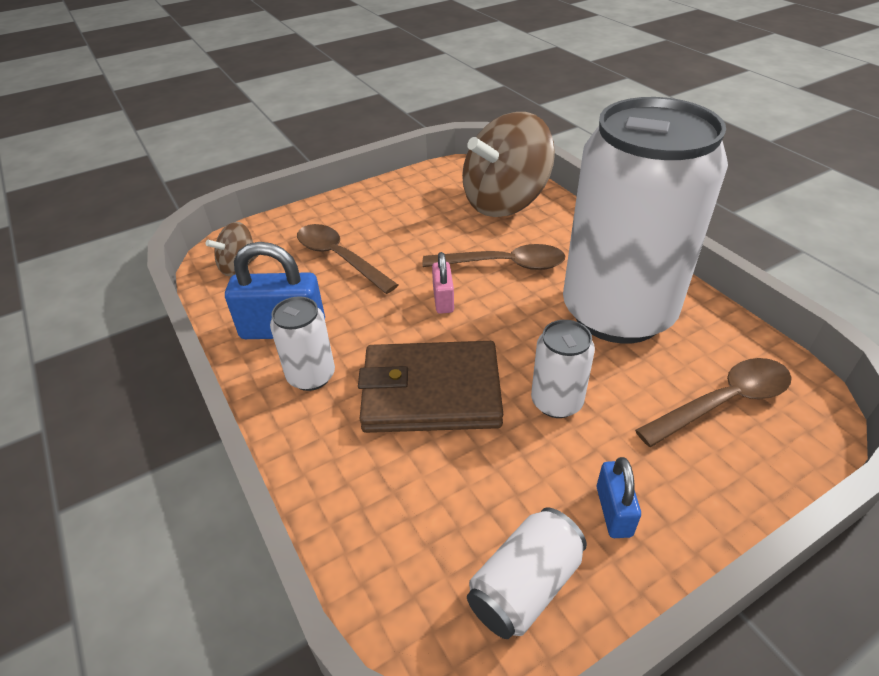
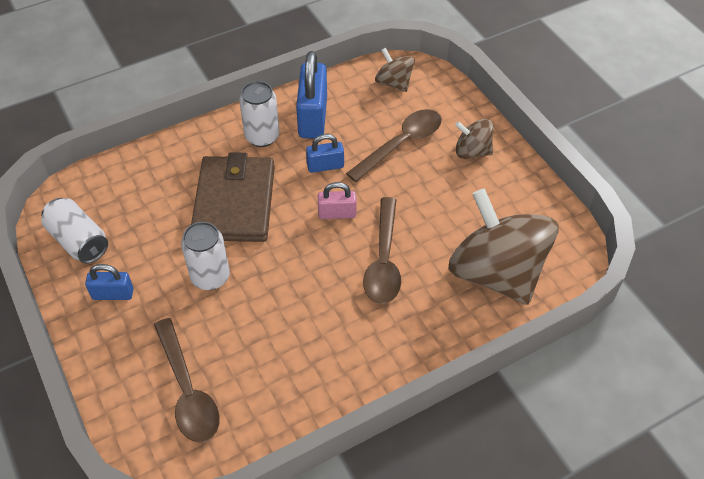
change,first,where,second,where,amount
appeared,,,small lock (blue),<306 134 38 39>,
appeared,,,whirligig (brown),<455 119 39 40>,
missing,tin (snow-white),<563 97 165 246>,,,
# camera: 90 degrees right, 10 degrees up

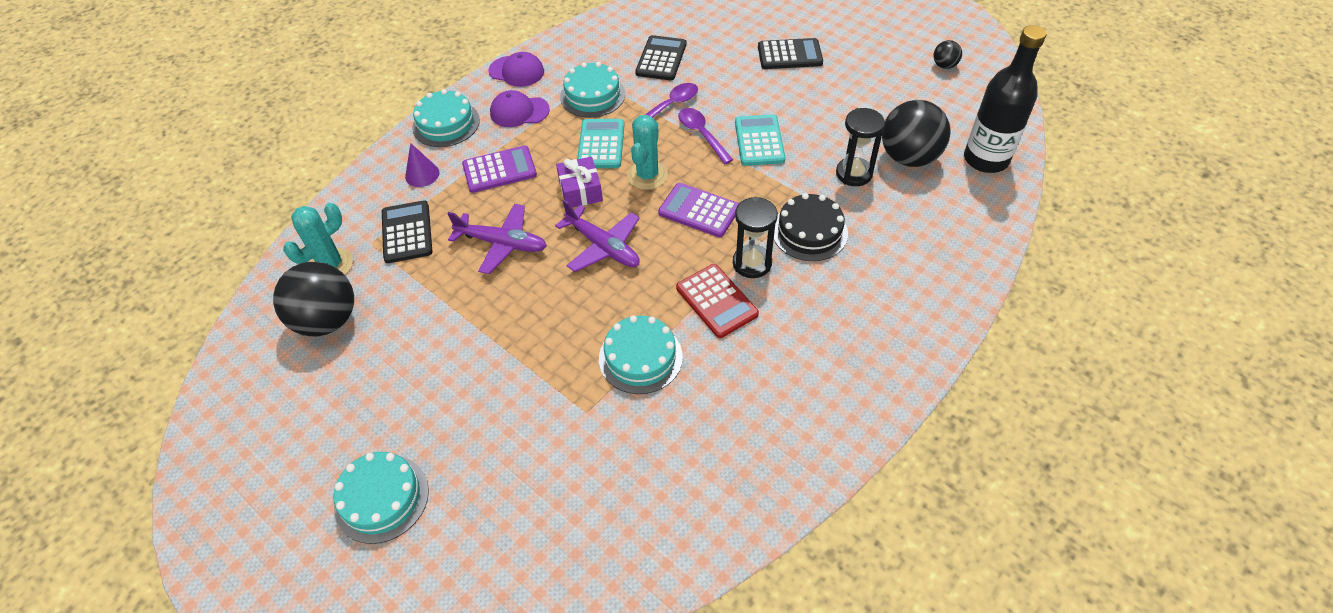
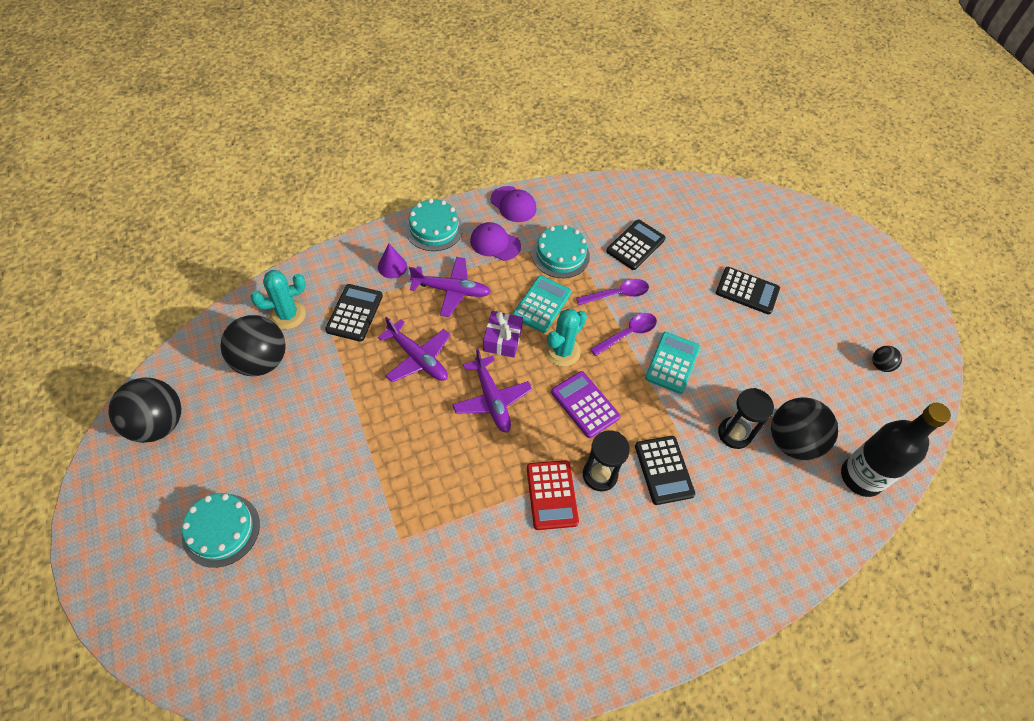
change,first,where,second,where,amount
appeared,,,sphere (ebony),<109 378 72 65>,
exchanged,calculator (violet),<462 145 75 48>,aeroplane (violet),<409 257 82 60>,
spun,spoon (violet),<678 108 55 56>,,<590 313 67 43>,60 degrees clockwise
exchanged,gateau (ebony),<774 193 74 68>,calculator (ebony),<635 436 60 69>,
missing,gateau (teal),<599 315 84 79>,,,
# camera: 20 degrees right, 5 degrees up

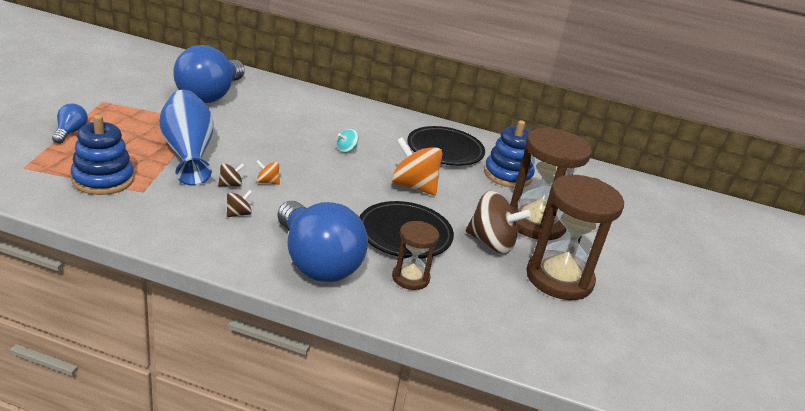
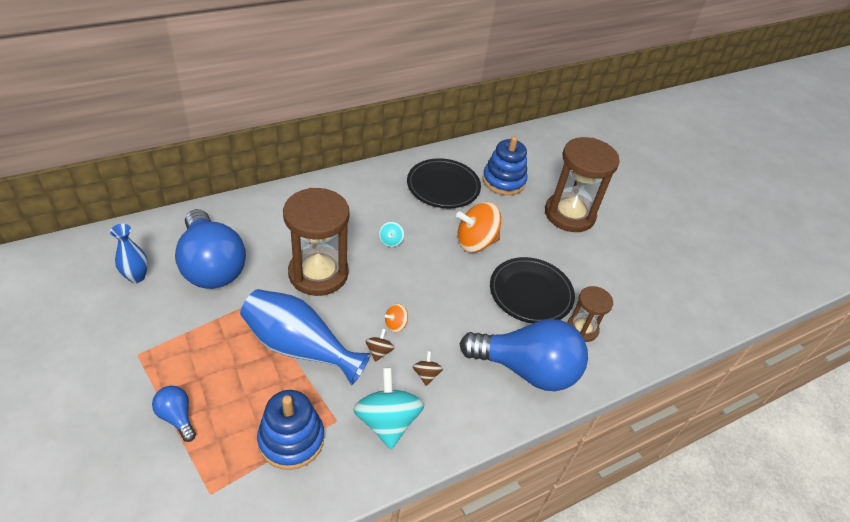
change,first,where,second,where,amount
appeared,,,vase (blue),<110 224 38 59>,
relocated,sand timer (brown),<527 175 97 125>,,<283 188 67 108>,
appeared,,,whirligig (teal),<353 367 71 82>,
missing,whirligig (brown),<466 191 65 63>,,,
# camera: 45 degrees left, 15 degrees up

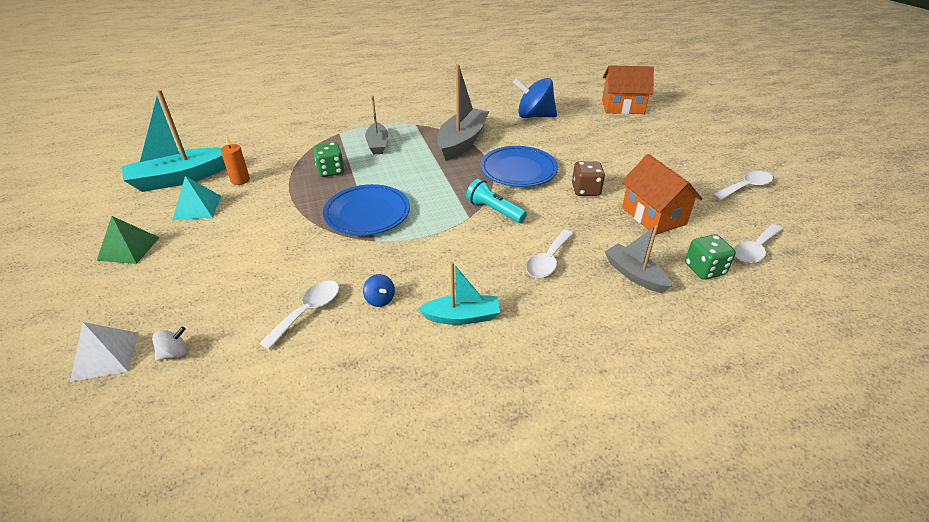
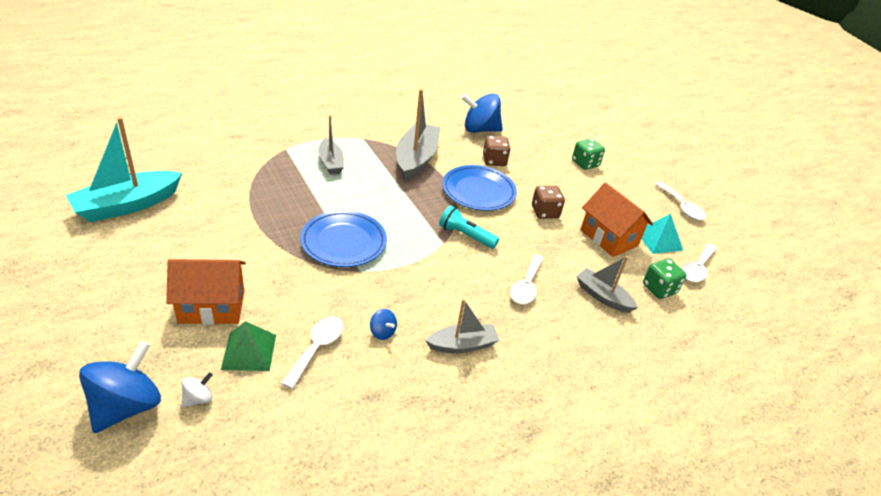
change,first,where,second,where,amount
exchanged,solid pyramid (snow-white),<70 322 69 60>,whirligig (blue),<79 341 82 92>,
relocated,house (orange-coloured),<602 65 52 49>,,<166 259 80 66>,
relocated,solid pyramid (emerald),<97 216 63 48>,,<221 321 55 50>,
colour,sailboat (teal),<418 262 82 63>,sailboat (ash-grey),<425 299 74 54>,
appeared,,,dice (brown),<483 136 27 30>,
relocated,dice (emerald),<313 142 31 35>,,<572 138 33 32>,
relocated,solid pyramid (teal),<172 176 49 44>,,<642 214 41 40>,
spun,spoon (snow-white),<713 171 60 29>,,<655 182 51 38>,105 degrees clockwise
missing,candle (orange-coloured),<221 135 29 50>,,,
# camera: 15 degrees left, 0 degrees up

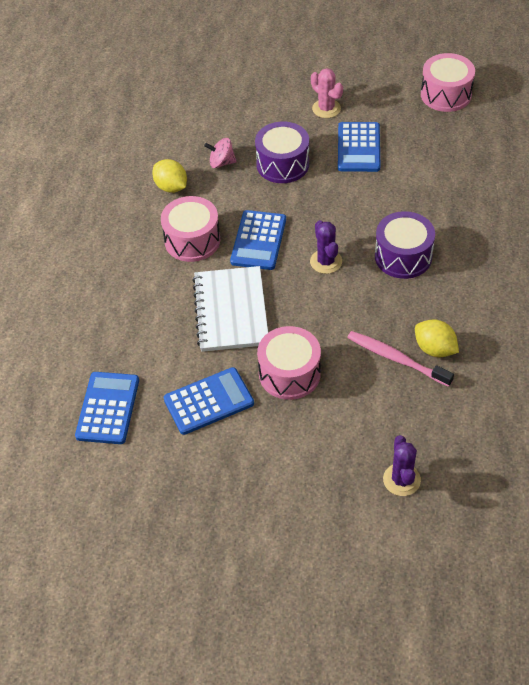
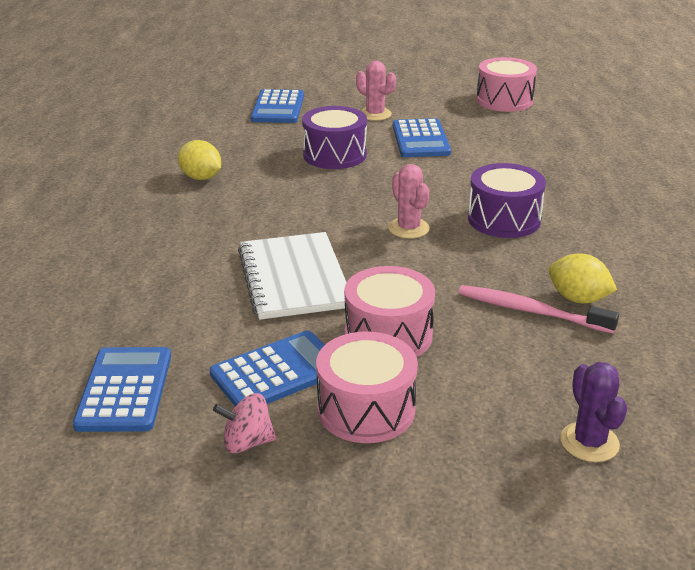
change,first,where,second,where,amount
relocated,whirligig (rosy),<204 138 33 30>,,<213 393 63 61>,
relocated,calculator (blue),<230 210 56 60>,,<251 89 53 34>,
relocated,toy drum (rosy),<161 196 59 66>,,<316 332 102 111>,
colour,cactus (violet),<310 220 32 54>,cactus (rosy),<388 164 42 75>,
# camera: 10 degrees left, 20 degrees down

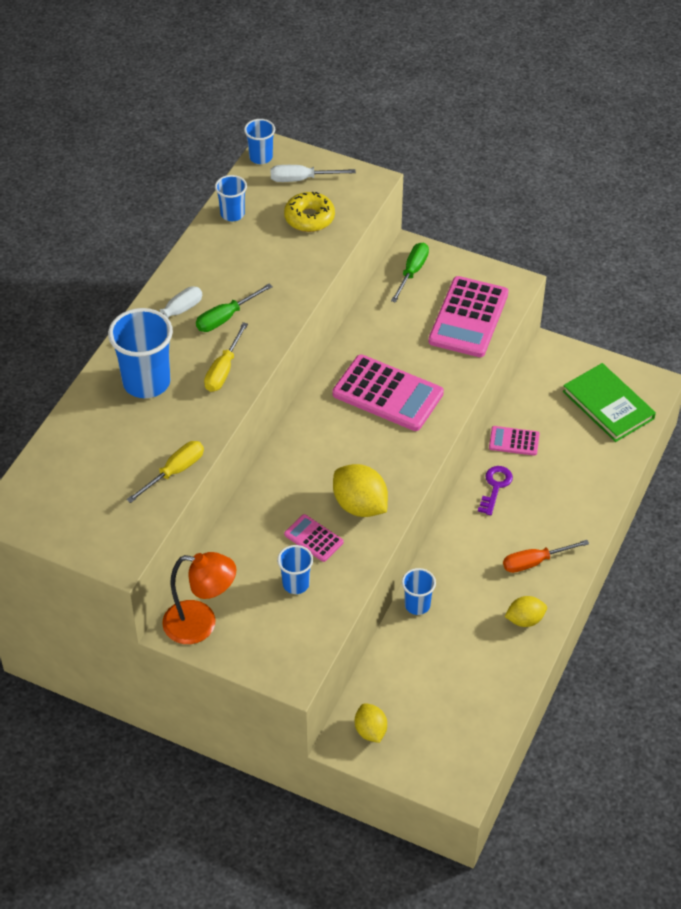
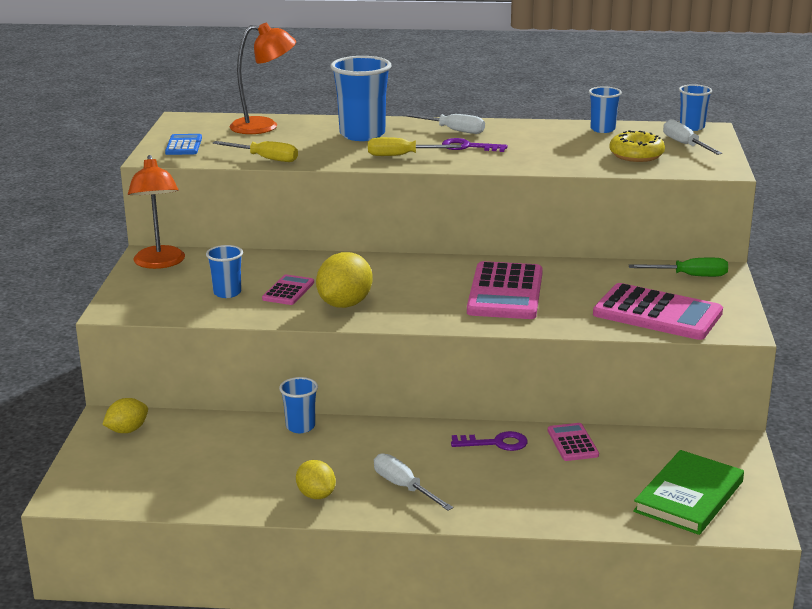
change,first,where,second,where,amount
appeared,,,calculator (blue),<165 134 37 21>,
appeared,,,reading lamp (orange-coloured),<230 23 66 111>,
colour,hand screwdriver (orange-coloured),<503 540 86 33>,hand screwdriver (snow-white),<374 453 79 58>,
exchanged,hand screwdriver (emerald),<196 283 77 49>,door key (violet),<442 138 66 14>,
spun,calculator (rosy),<428 276 81 81>,,<593 283 130 57>,150 degrees counterclockwise
# camera: 70 degrees right, 25 degrees down

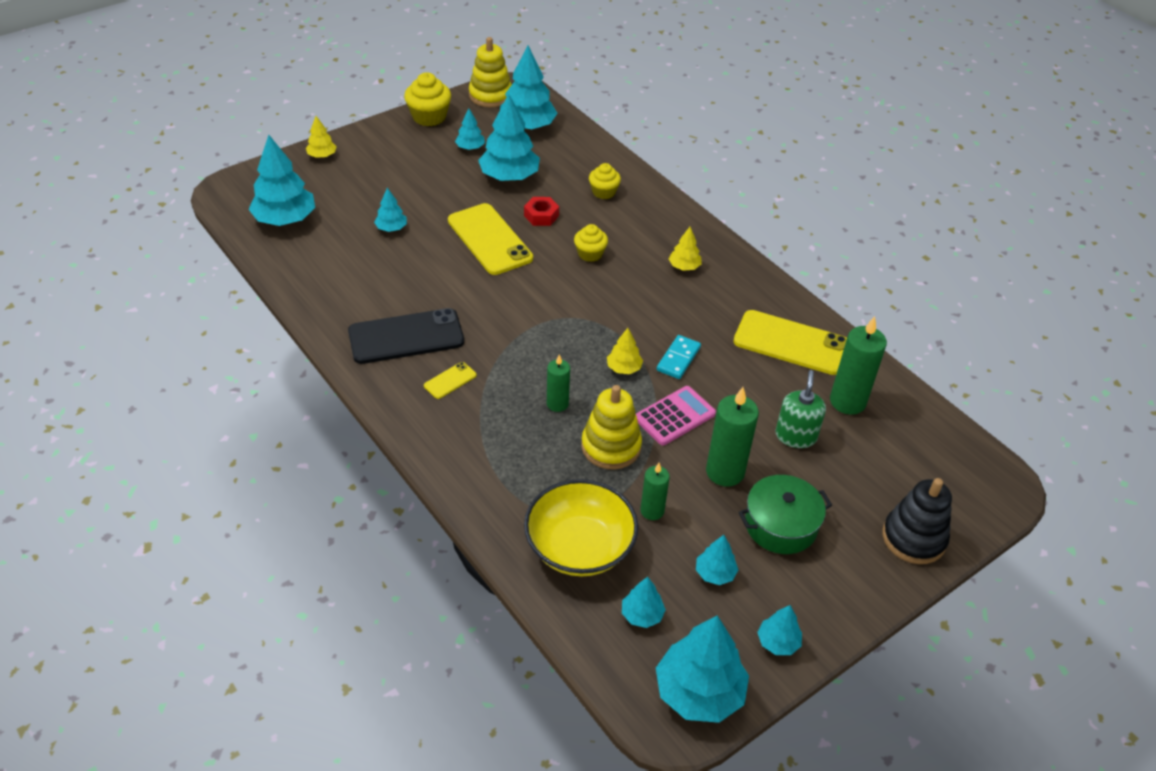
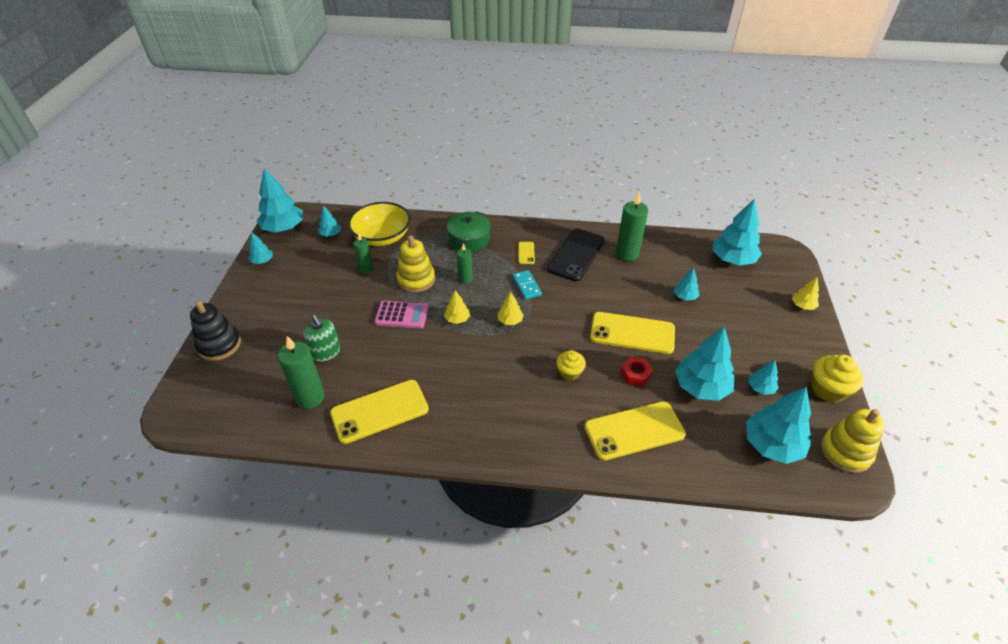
change,first,where,second,where,amount
spun,calculator (rosy),<636 386 80 59>,,<374 301 55 27>,90 degrees counterclockwise
relocated,stockpot (emerald),<738 475 94 79>,,<447 212 44 40>,
relocated,tree (bright yellow),<669 227 33 44>,,<497 292 27 33>,
relocated,domino tile (teal),<657 335 44 44>,,<513 270 29 30>,
exchanged,muffin (bright yellow),<589 163 32 36>,mobile phone (bright yellow),<585 401 101 60>,
relocated,candle (emerald),<706 387 53 99>,,<616 192 32 69>,
missing,tree (teal),<696 535 43 50>,,,
# camera: 135 degrees right, 0 degrees up

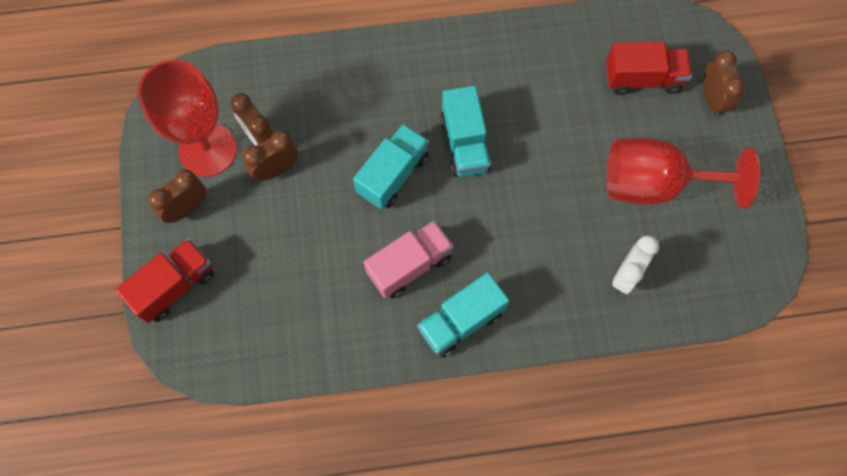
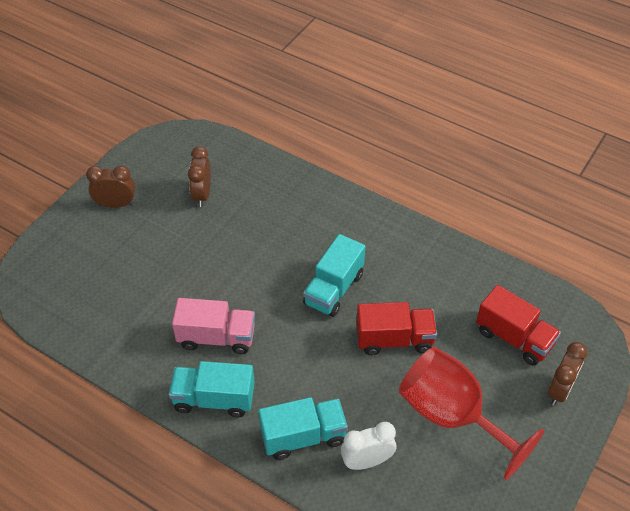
change,first,where,second,where,amount
relocated,toy truck (teal),<353 124 76 85>,,<258 397 90 63>,
relocated,toy truck (red),<115 238 99 85>,,<356 302 81 53>,
missing,wine glass (red),<138 60 99 117>,,,
missing,bedside clock (brown),<242 131 56 50>,,,
# camera: 40 degrees right, 20 degrees down

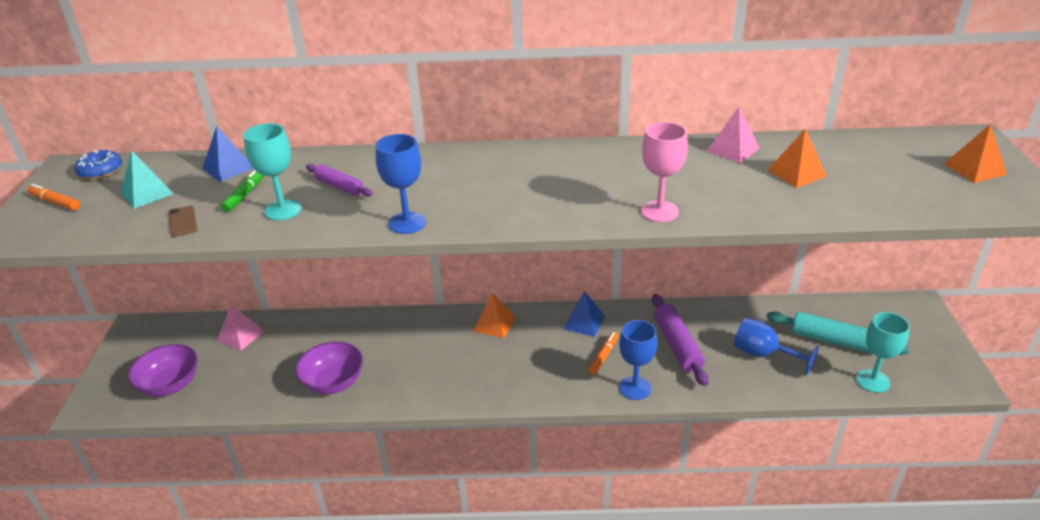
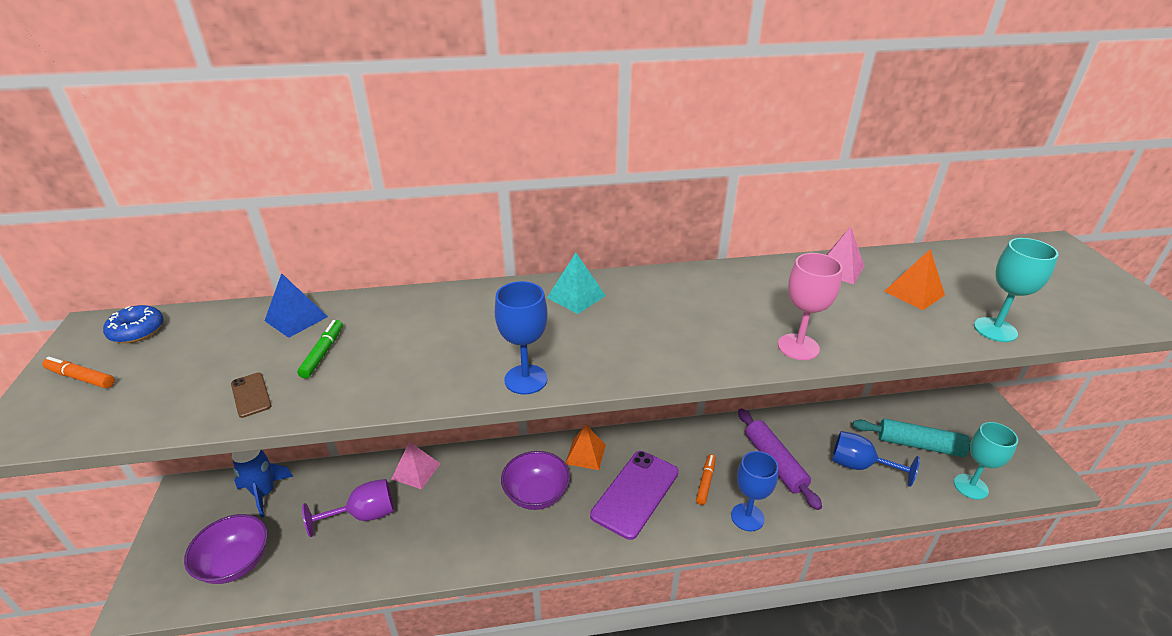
change,first,where,second,where,amount
appeared,,,spaceship (blue),<232 450 61 68>,
appeared,,,wine glass (violet),<302 479 92 58>,
relocated,solid pyramid (rosy),<217 305 47 46>,,<391 441 50 49>,
relocated,bowl (violet),<295 341 68 53>,,<501 451 69 59>,
relocated,solid pyramid (teal),<121 150 53 59>,,<547 253 59 61>,
appeared,,,mobile phone (violet),<590 451 89 89>,
relocated,wine glass (teal),<244 123 57 97>,,<974 238 84 104>,
missing,rolling pin (violet),<306 164 67 33>,,,
missing,solid pyramid (blue),<563 291 42 46>,,,
missing,solid pyramid (orange-coloured),<944 124 63 59>,,,
# camera: 10 degrees left, 0 degrees up

